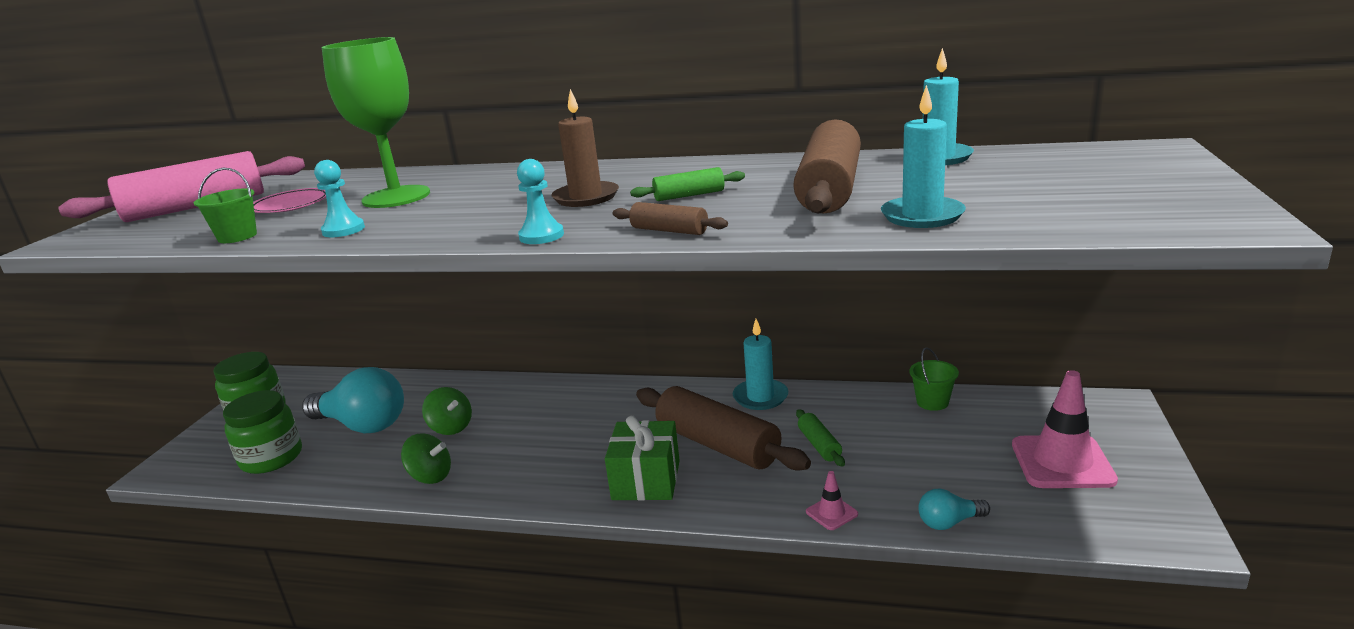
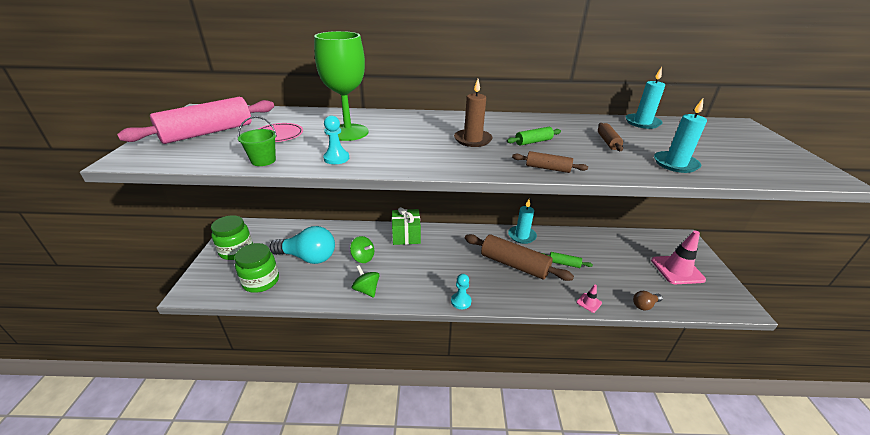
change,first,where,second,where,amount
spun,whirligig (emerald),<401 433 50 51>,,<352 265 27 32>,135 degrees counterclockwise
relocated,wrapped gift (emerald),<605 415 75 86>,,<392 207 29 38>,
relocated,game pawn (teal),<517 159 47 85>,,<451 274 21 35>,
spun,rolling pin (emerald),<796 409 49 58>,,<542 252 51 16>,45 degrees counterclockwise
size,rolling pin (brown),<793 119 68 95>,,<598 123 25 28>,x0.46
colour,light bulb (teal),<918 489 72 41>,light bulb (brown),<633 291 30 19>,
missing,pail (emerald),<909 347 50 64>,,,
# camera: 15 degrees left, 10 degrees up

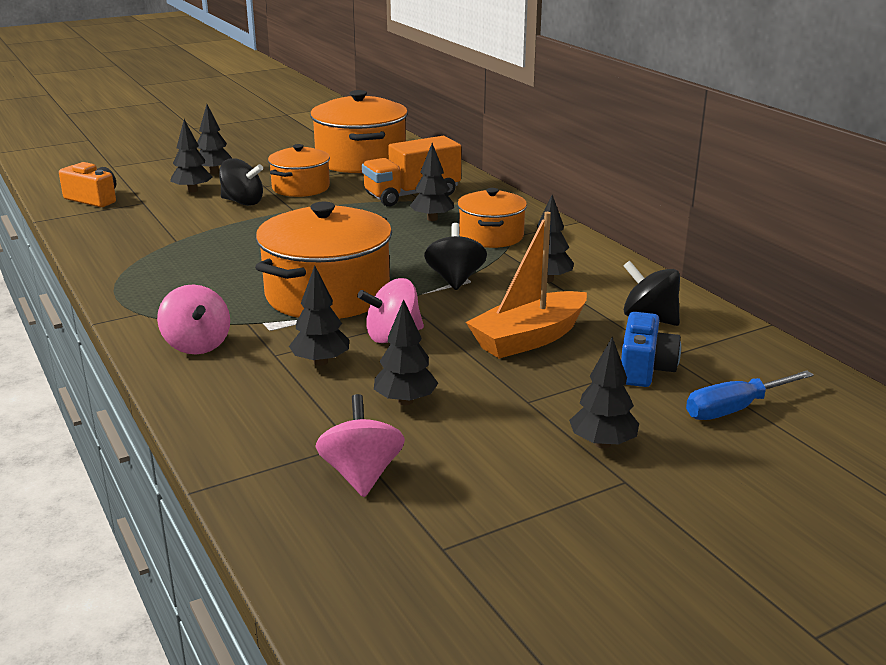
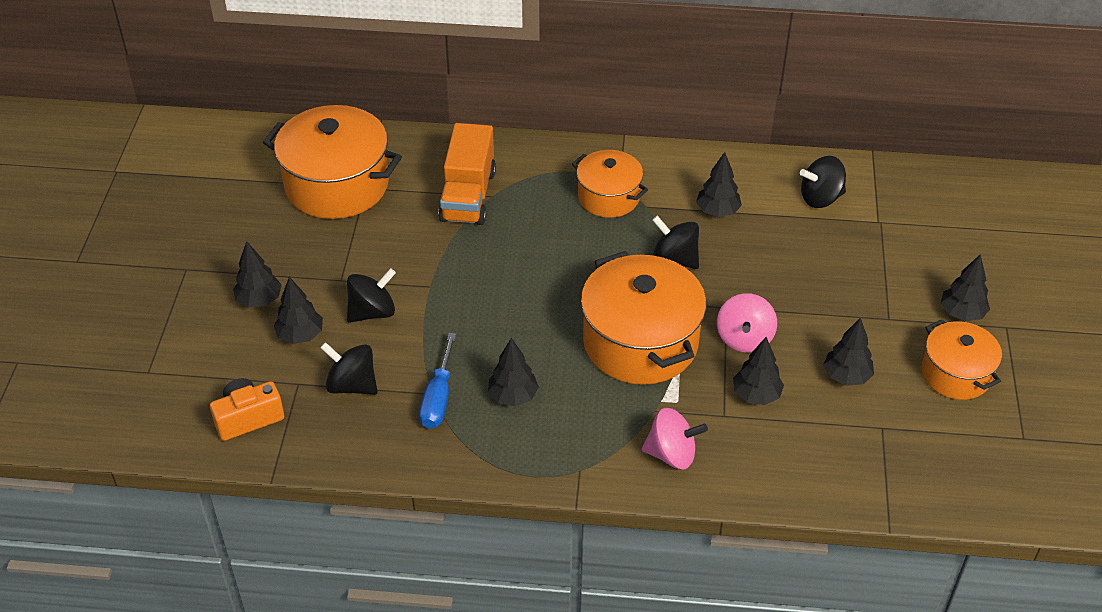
change,first,where,second,where,amount
appeared,,,whirligig (ebony),<320 342 57 53>,
relocated,hand screwdriver (blue),<686 370 128 50>,,<419 333 37 96>,
relocated,tree (ebony),<410 143 44 78>,,<488 338 51 68>,
relocated,stockpot (orange-coloured),<268 144 62 53>,,<922 319 80 81>,
missing,whirligig (rosy),<315 394 90 103>,,,
missing,sailboat (orange-coloured),<466 212 121 147>,,,
missing,camera (blue),<621 312 60 75>,,,
# camera: 55 degrees left, 20 degrees up

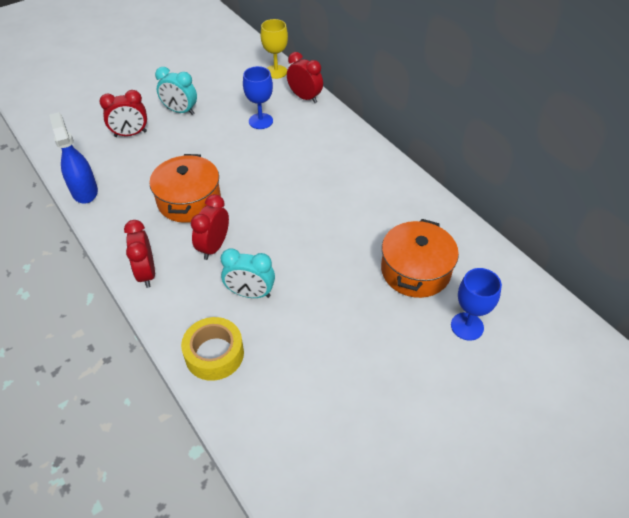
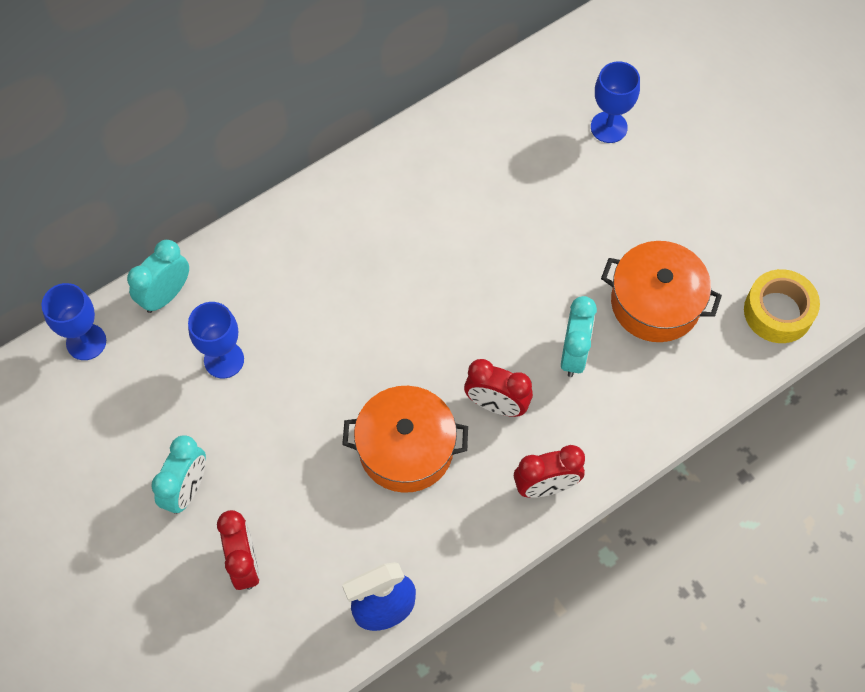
change,first,where,second,where,amount
colour,wine glass (bright yellow),<261 19 27 60>,wine glass (blue),<42 283 64 77>,
colour,bedside clock (red),<287 52 36 51>,bedside clock (teal),<127 240 62 73>,
relocated,stockpot (orange-coloured),<381 219 78 79>,,<601 241 121 101>,
relocated,sticky tape (bright yellow),<181 317 63 64>,,<744 269 76 74>,
# camera: 90 degrees left, 15 degrees up

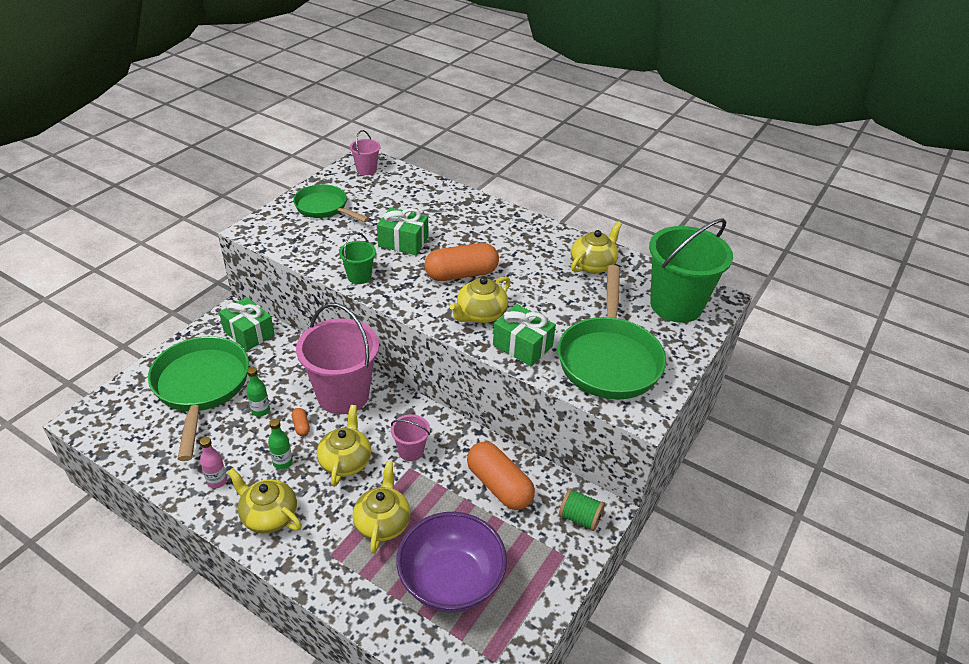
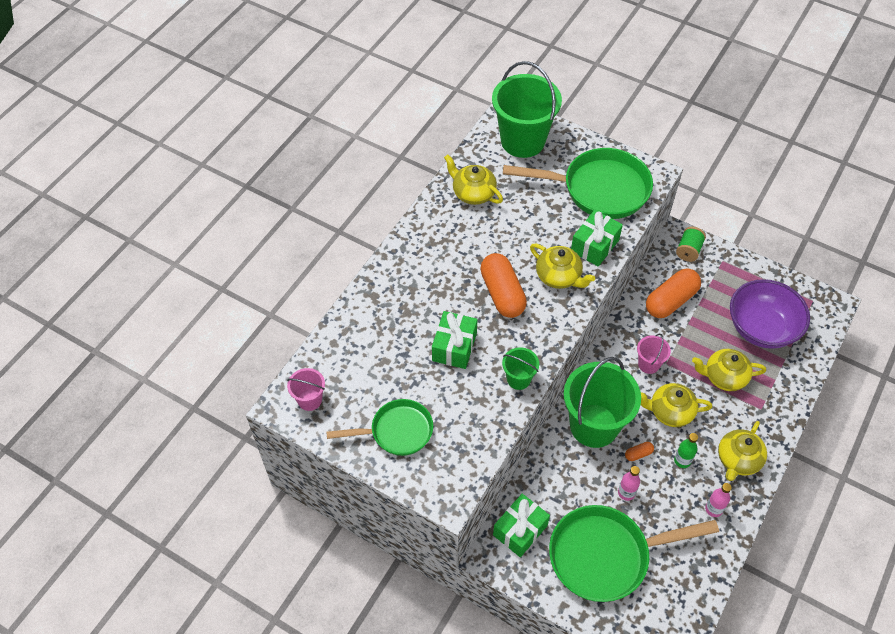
change,first,where,second,where,amount
spun,skillet (emerald),<293 184 76 38>,,<326 399 107 57>,135 degrees counterclockwise
colour,pail (rosy),<296 303 83 111>,pail (emerald),<564 357 77 91>,
colour,flask (emerald),<246 367 24 50>,flask (rosy),<618 466 22 35>,
# camera: 90 degrees left, 15 degrees up

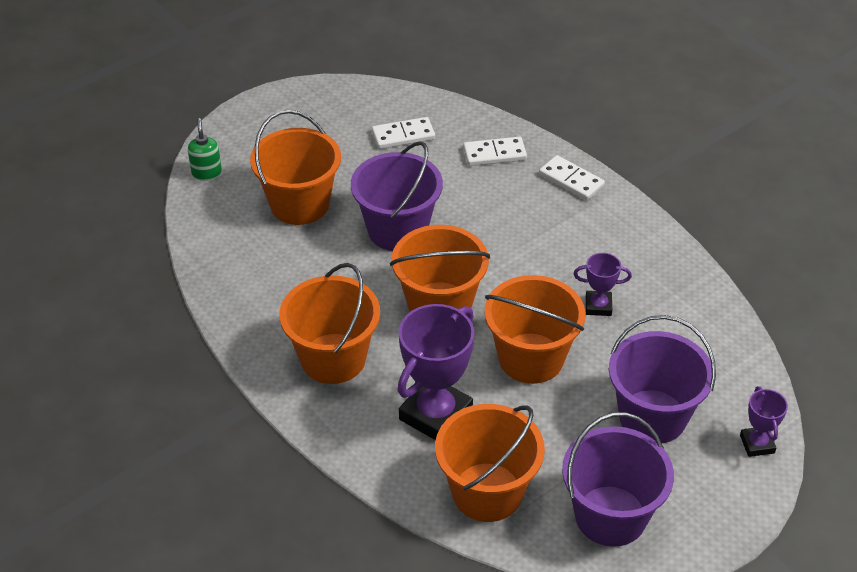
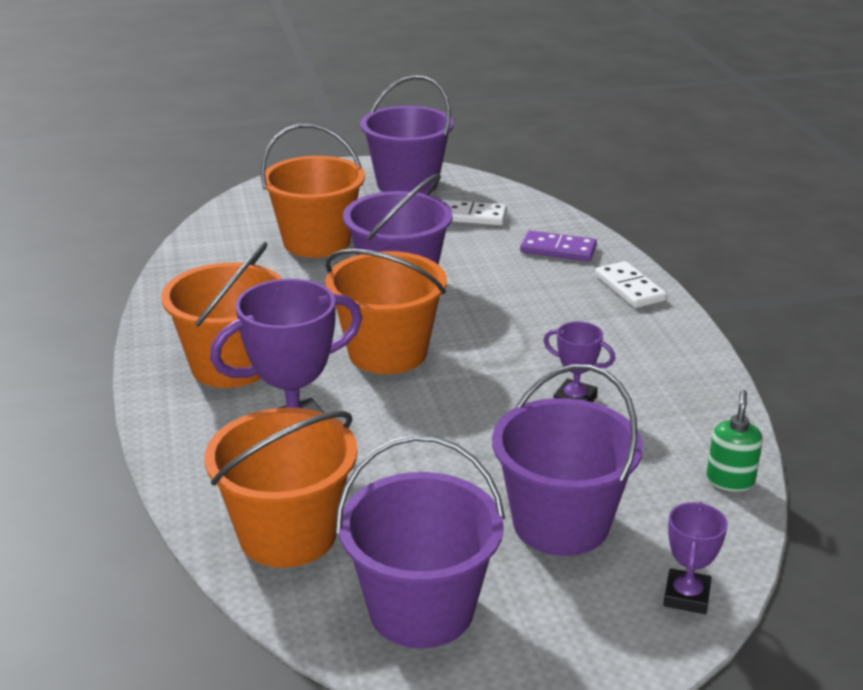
change,first,where,second,where,amount
appeared,,,pail (violet),<360 75 94 119>,
colour,domino tile (snow-white),<463 137 64 29>,domino tile (violet),<520 231 77 30>,
relocated,soap pump (emerald),<188 118 34 63>,,<706 390 57 101>,
missing,pail (orange-coloured),<484 275 102 109>,,,
# camera: 25 degrees right, 15 degrees down

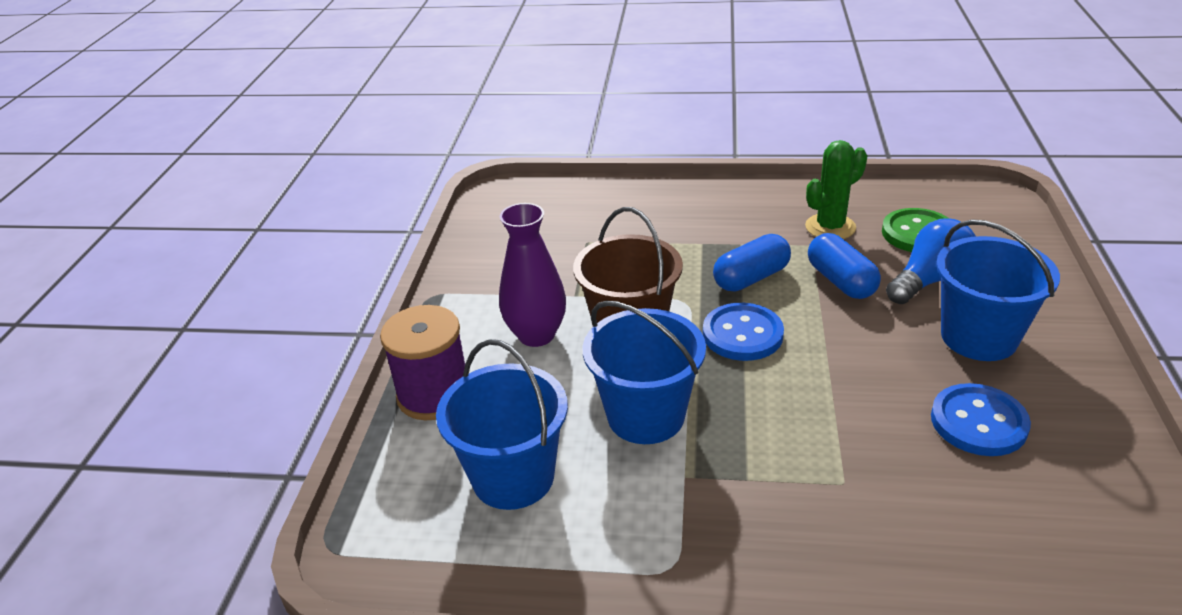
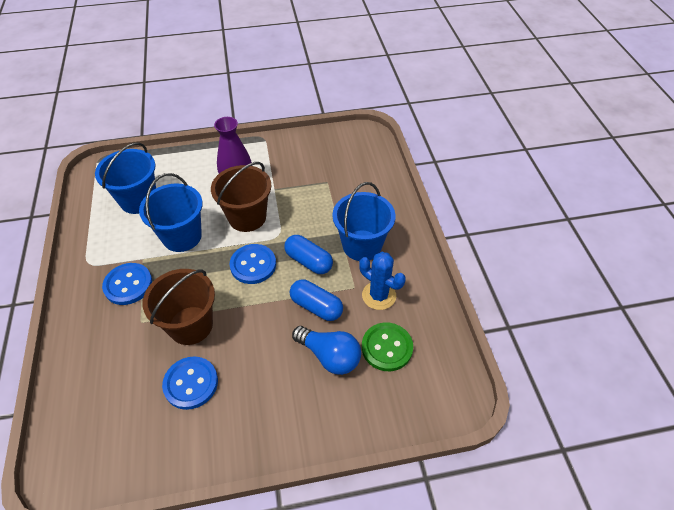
change,first,where,second,where,amount
appeared,,,button (blue),<102 263 50 42>,
appeared,,,pail (brown),<143 269 72 76>,
spun,pill shape (blue),<808 233 73 66>,,<290 279 53 42>,75 degrees clockwise
relocated,pail (blue),<936 220 124 141>,,<332 182 64 79>,
colour,cactus (emerald),<805 140 62 99>,cactus (blue),<359 252 47 58>,
missing,spool (violet),<380 305 85 115>,,,
# camera: 70 degrees right, 15 degrees up

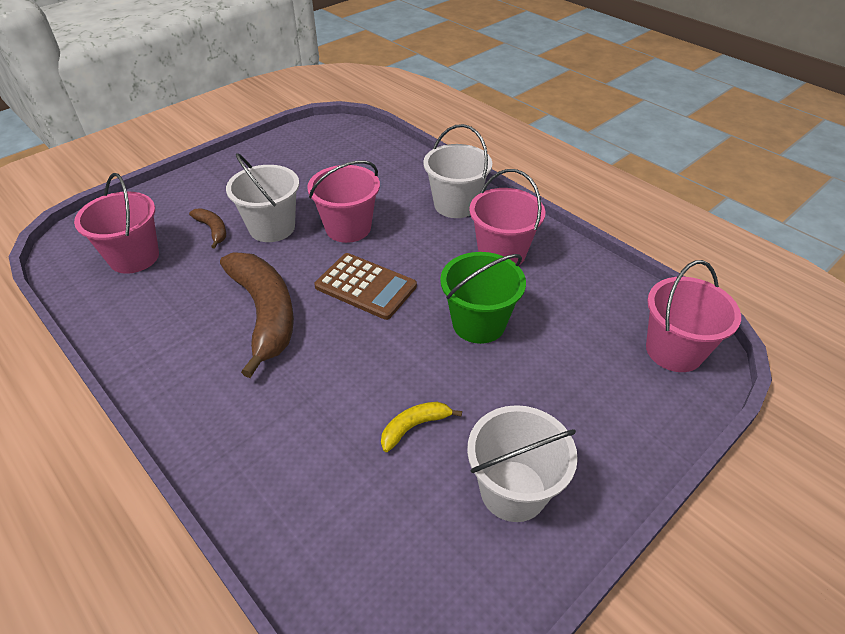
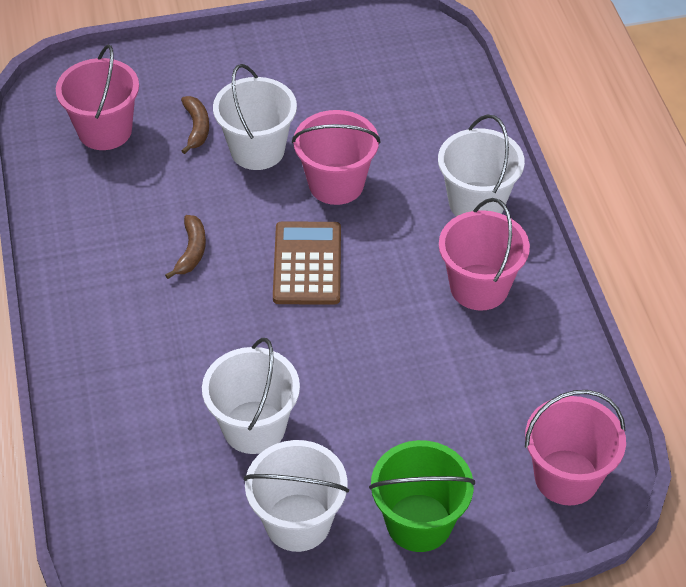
change,first,where,second,where,amount
size,toy banana (brown),<220 253 74 125>,,<165 215 41 64>,x0.46
exchanged,toy banana (bright yellow),<381 402 81 50>,pail (snow-white),<202 338 98 116>,
spun,calculator (brown),<315 253 102 67>,,<273 221 68 84>,150 degrees counterclockwise
relocated,pail (emerald),<440 252 86 92>,,<369 440 106 112>,
# camera: 30 degrees right, 5 degrees up

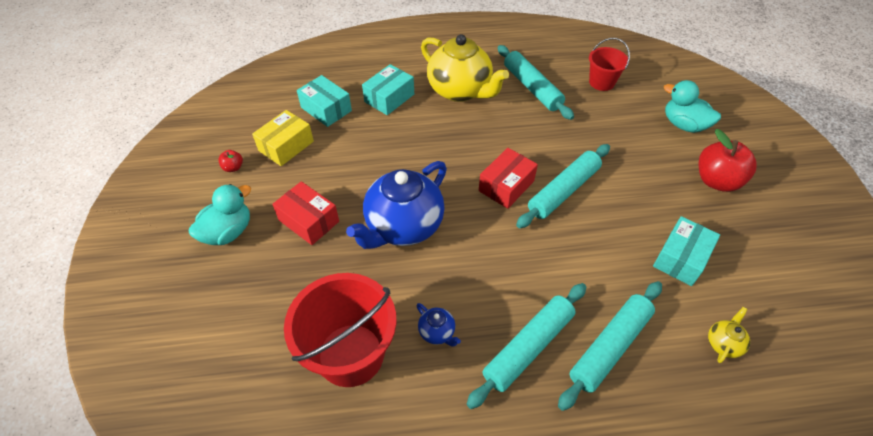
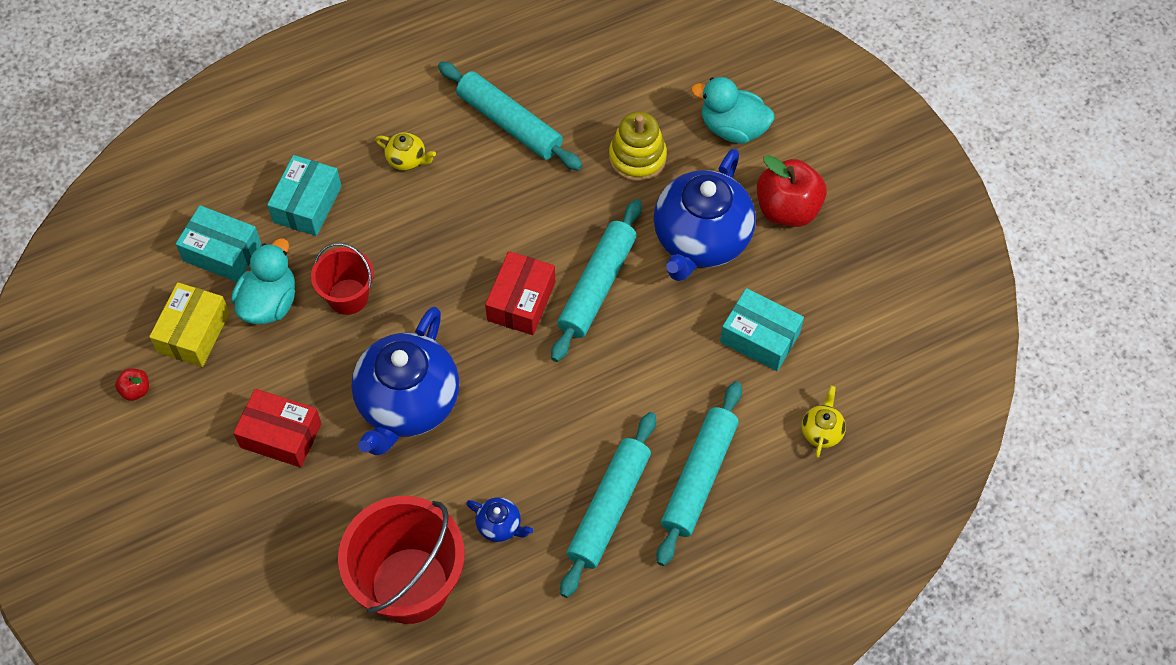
change,first,where,second,where,amount
relocated,rubber duck (teal),<189 184 62 61>,,<231 238 64 86>,
relocated,pail (red),<589 38 41 53>,,<311 243 63 72>,
size,tea pot (bright yellow),<421 34 88 68>,,<375 132 61 39>,x0.41
appeared,,,ring stacker (bright yellow),<609 112 58 70>,
appeared,,,tea pot (blue),<654 148 102 133>,
spun,box (teal),<653 216 67 70>,,<720 288 84 83>,75 degrees counterclockwise
# camera: 20 degrees left, 10 degrees up

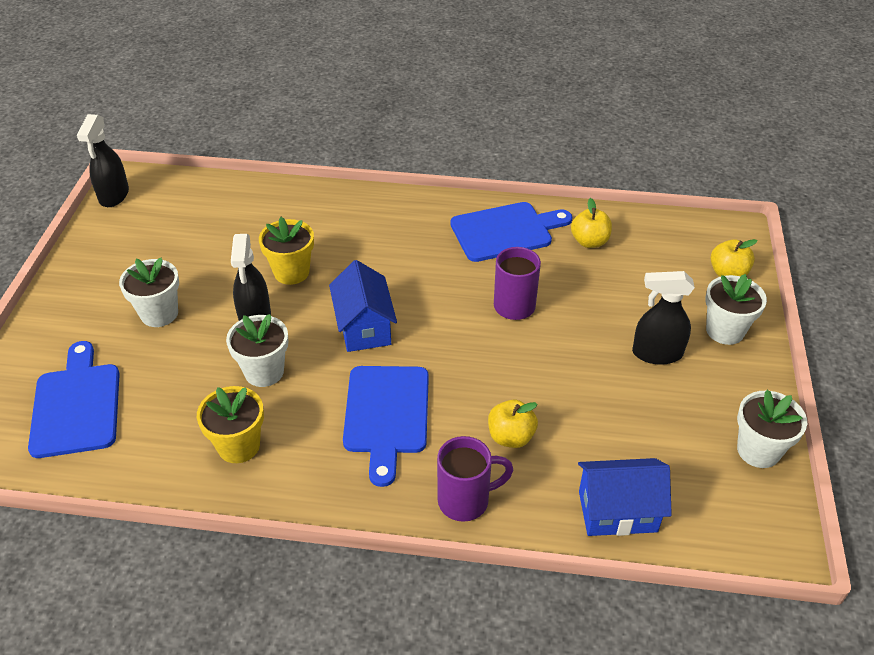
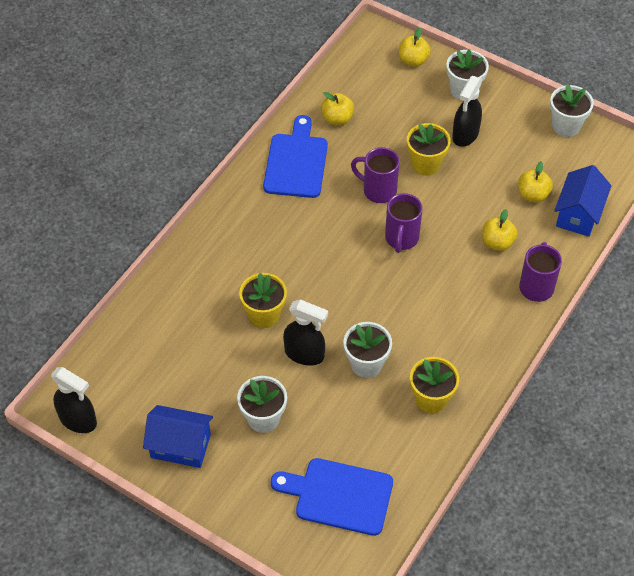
change,first,where,second,where,amount
relocated,house (blue),<329 260 68 92>,,<143 405 70 63>,
appeared,,,coffee mug (violet),<385 193 38 60>,
appeared,,,flower pot (bright yellow),<407 123 44 53>,
appeared,,,apple (bright yellow),<518 161 35 42>,
missing,bread board (blue),<343 366 86 121>,,,
# camera: 65 degrees left, 10 degrees up

